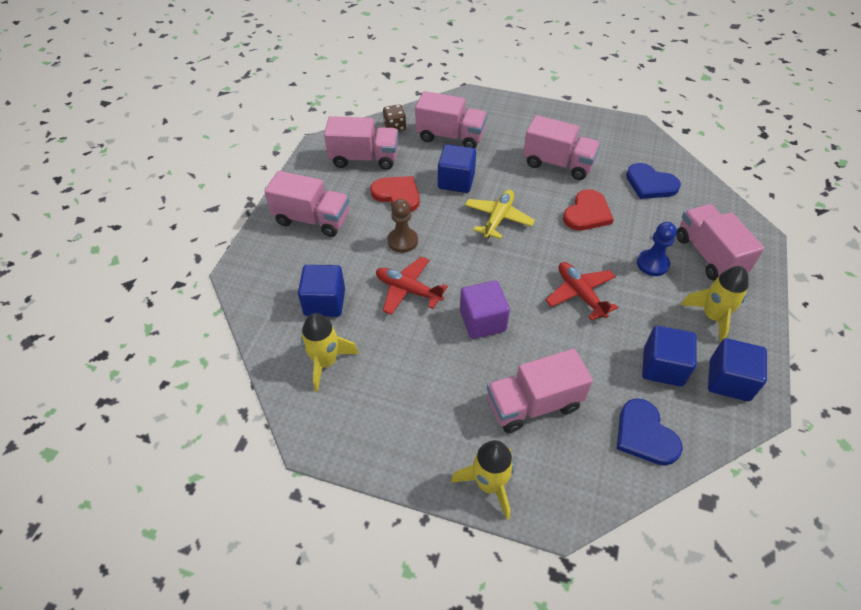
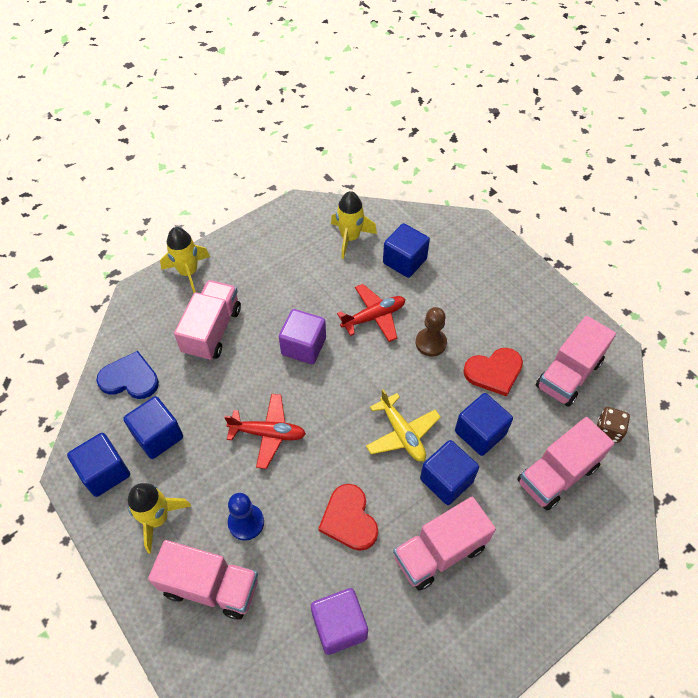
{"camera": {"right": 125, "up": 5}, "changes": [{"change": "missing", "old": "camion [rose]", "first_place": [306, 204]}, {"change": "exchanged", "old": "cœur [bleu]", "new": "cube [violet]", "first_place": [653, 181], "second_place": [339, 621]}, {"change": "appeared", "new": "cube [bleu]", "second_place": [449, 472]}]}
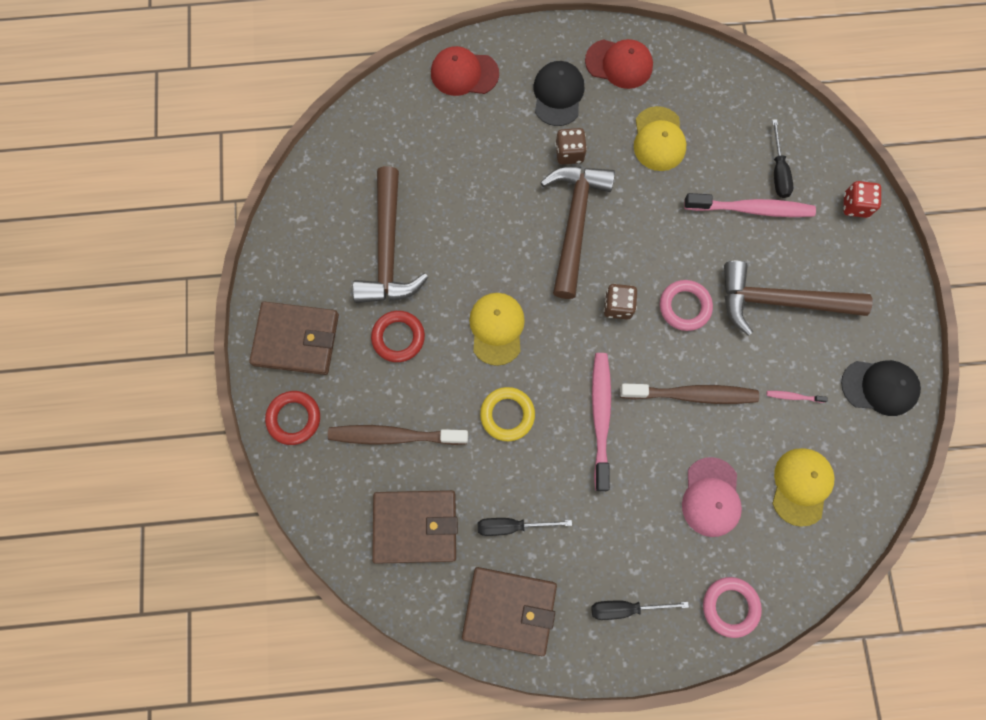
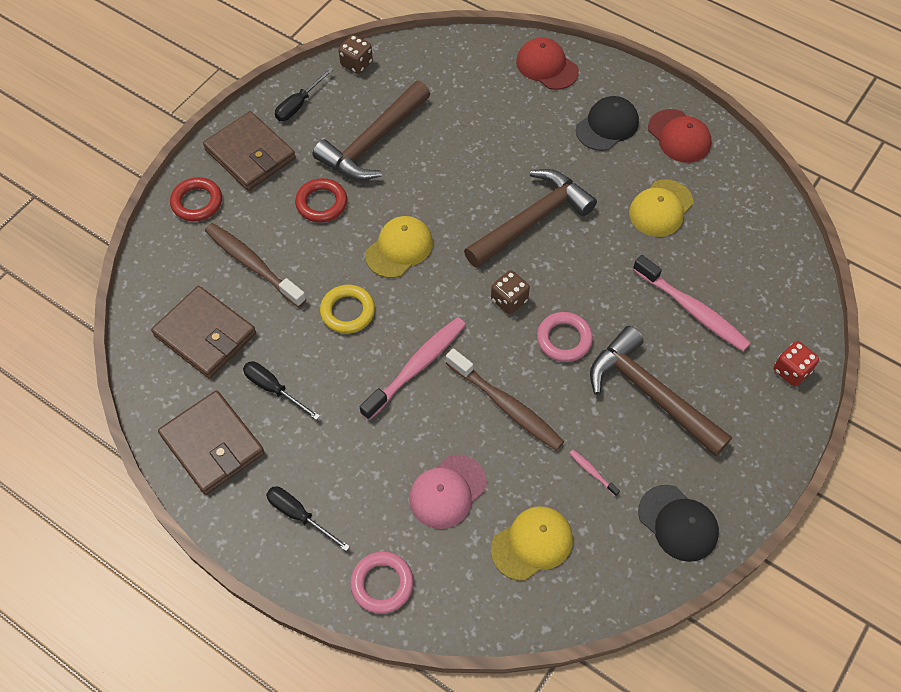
{"camera": {"right": 40, "up": -15}, "changes": [{"change": "relocated", "old": "dé [marron]", "first_place": [571, 146], "second_place": [355, 54]}, {"change": "relocated", "old": "tournevis [noir]", "first_place": [782, 158], "second_place": [304, 94]}]}
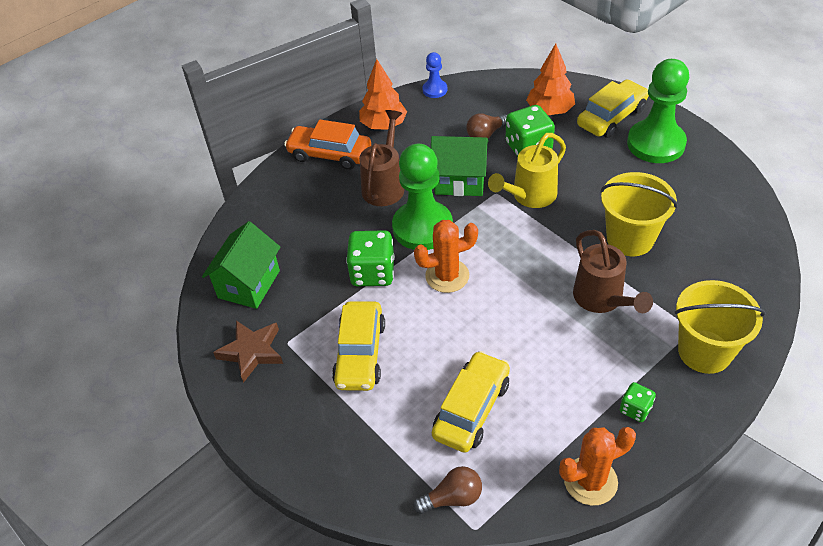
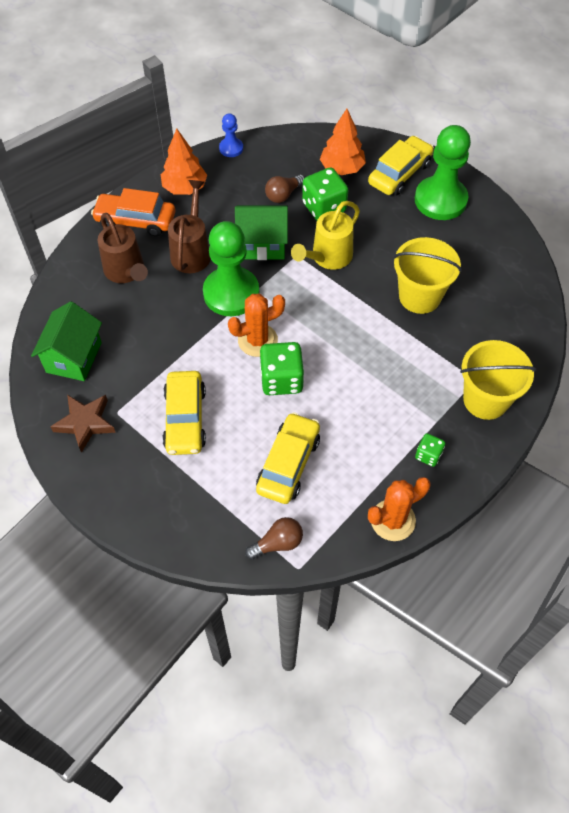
{"camera": {"right": -10, "up": 10}, "changes": [{"change": "relocated", "old": "dé [vert]", "first_place": [370, 258], "second_place": [282, 368]}, {"change": "relocated", "old": "arrosoir [marron]", "first_place": [613, 271], "second_place": [123, 248]}]}
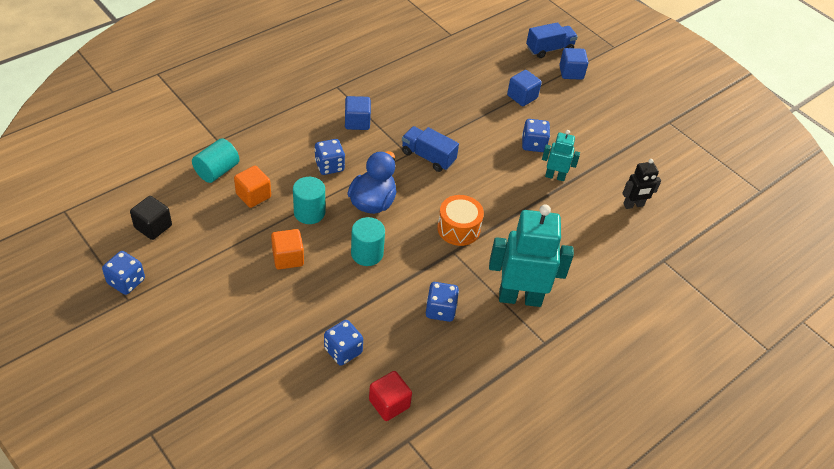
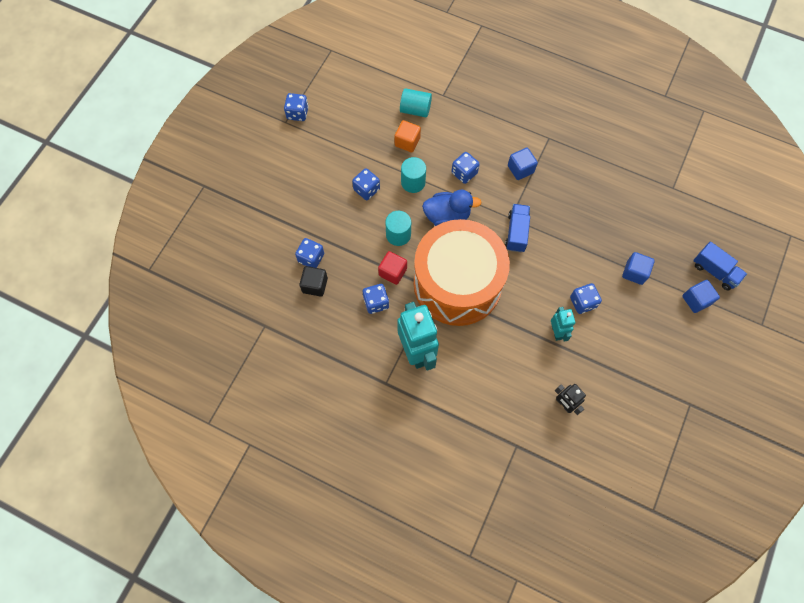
{"camera": {"right": 70, "up": 20}, "changes": [{"change": "relocated", "old": "cube [noir]", "first_place": [151, 218], "second_place": [313, 281]}, {"change": "exchanged", "old": "cube [orange]", "new": "dé [bleu]", "first_place": [287, 249], "second_place": [366, 184]}, {"change": "relocated", "old": "cube [rouge]", "first_place": [390, 396], "second_place": [392, 268]}, {"change": "size", "old": "tambour [orange]", "first_place": [460, 220], "second_place": [462, 272], "factor": 2.49}]}
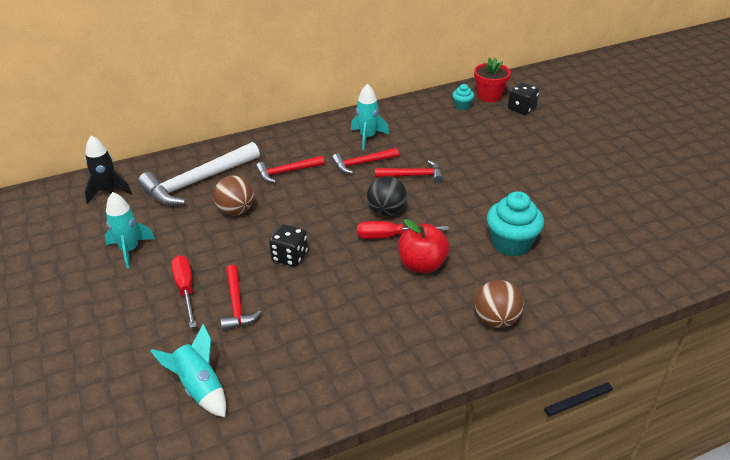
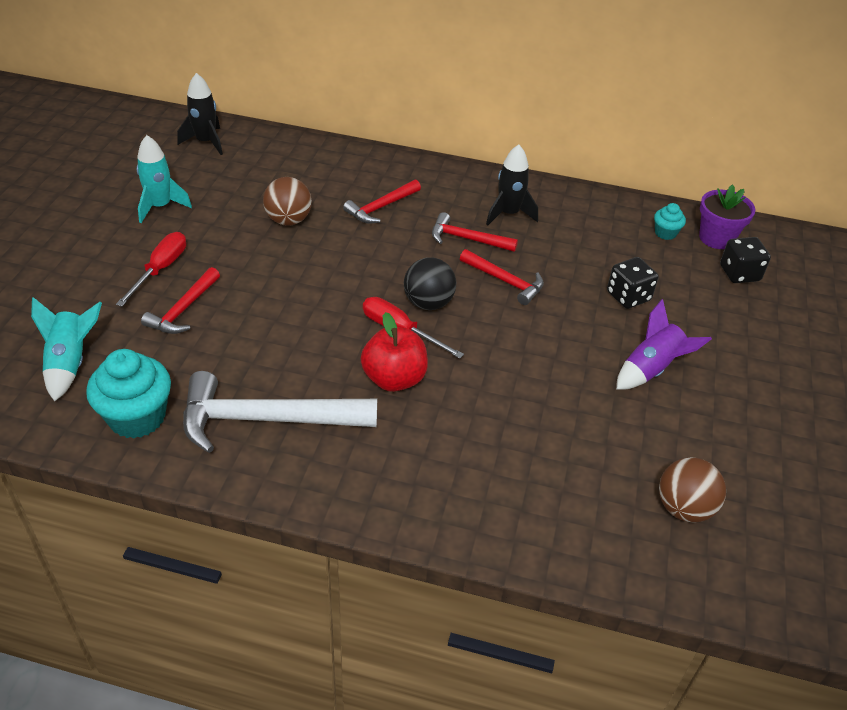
{"camera": {"right": 35, "up": 5}, "changes": [{"change": "relocated", "old": "marteau [blanc]", "first_place": [199, 174], "second_place": [280, 412]}, {"change": "spun", "old": "marteau [rouge]", "first_place": [290, 169], "second_place": [382, 202], "degrees": -60}, {"change": "relocated", "old": "dé [noir]", "first_place": [288, 245], "second_place": [633, 283]}, {"change": "colour", "old": "fusée [turquoise]", "new": "fusée [noir]", "first_place": [370, 117], "second_place": [512, 184]}, {"change": "colour", "old": "pot de fleurs [rouge]", "new": "pot de fleurs [violet]", "first_place": [492, 79], "second_place": [727, 216]}, {"change": "relocated", "old": "balle [marron]", "first_place": [499, 304], "second_place": [692, 490]}, {"change": "relocated", "old": "muffin [turquoise]", "first_place": [515, 224], "second_place": [128, 393]}, {"change": "appeared", "new": "fusée [violet]", "second_place": [664, 344]}]}
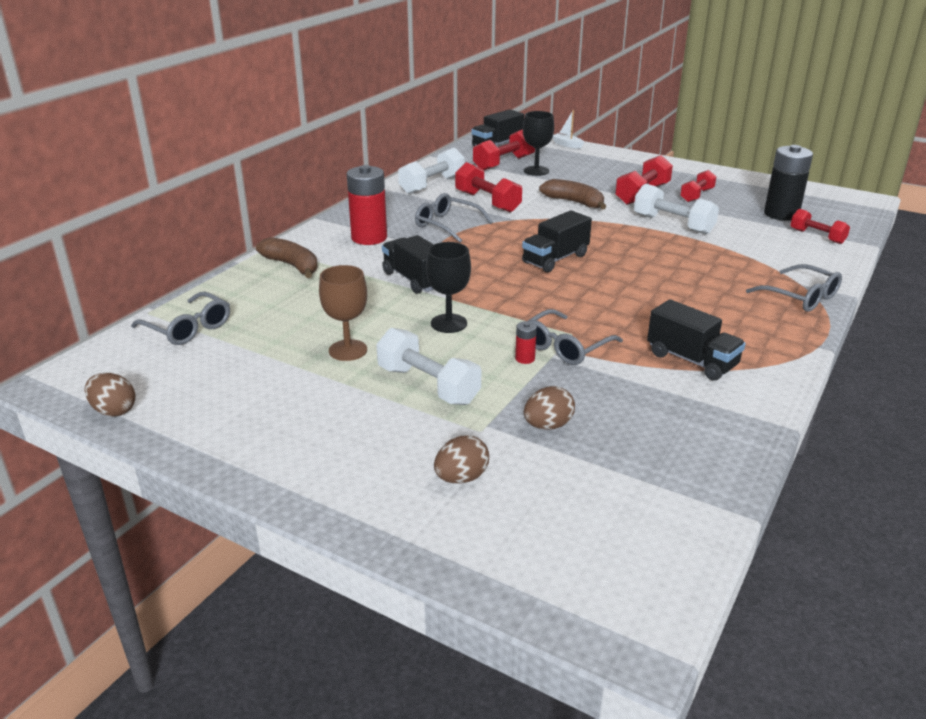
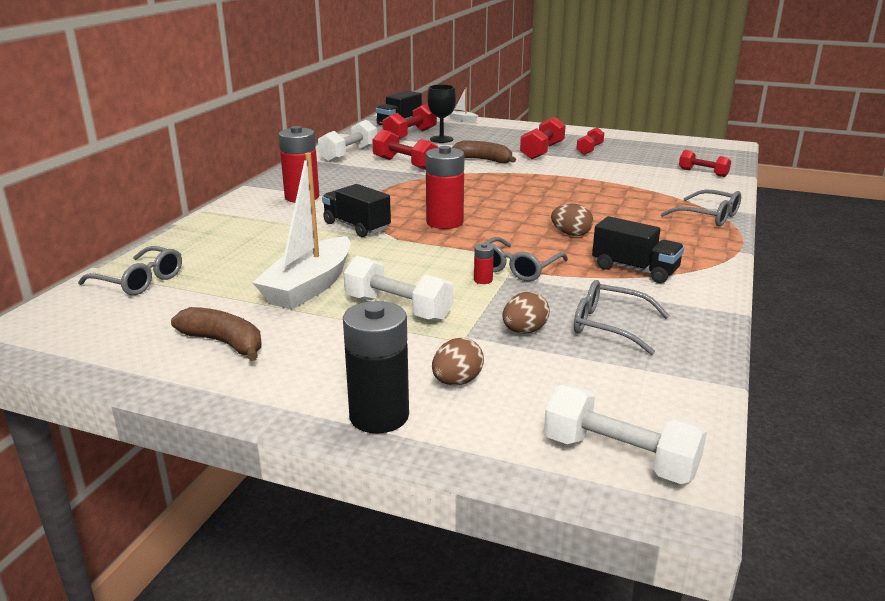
{"camera": {"right": -10, "up": -5}, "changes": [{"change": "relocated", "old": "œuf [marron]", "first_place": [110, 395], "second_place": [572, 220]}, {"change": "relocated", "old": "banane [marron]", "first_place": [287, 257], "second_place": [216, 334]}, {"change": "exchanged", "old": "verre à pied [marron]", "new": "bateau [blanc]", "first_place": [343, 313], "second_place": [302, 231]}, {"change": "relocated", "old": "lunettes [gris]", "first_place": [454, 217], "second_place": [622, 317]}, {"change": "missing", "old": "verre à pied [noir]", "first_place": [448, 287]}, {"change": "missing", "old": "camion [noir]", "first_place": [557, 241]}, {"change": "relocated", "old": "haltère [blanc]", "first_place": [676, 209], "second_place": [625, 434]}, {"change": "relocated", "old": "pile [noir]", "first_place": [788, 183], "second_place": [376, 367]}, {"change": "appeared", "new": "pile [rouge]", "second_place": [445, 187]}]}
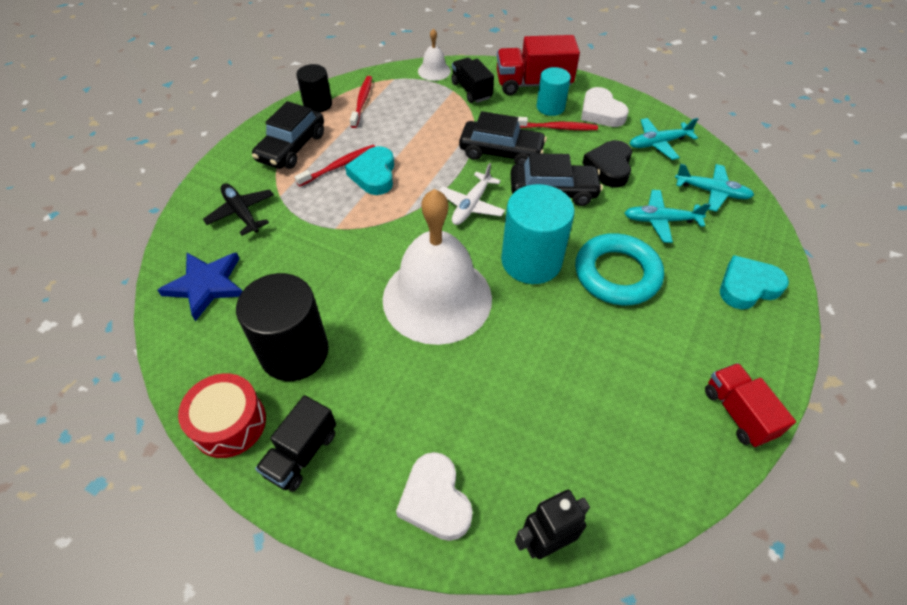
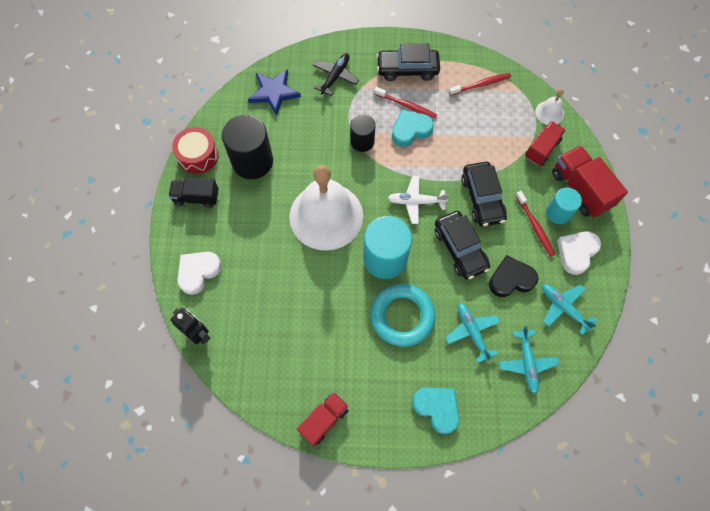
{"camera": {"right": 65, "up": 15}, "changes": [{"change": "relocated", "old": "cylindre [noir]", "first_place": [314, 88], "second_place": [362, 133]}, {"change": "colour", "old": "camion [noir]", "new": "camion [rouge]", "first_place": [472, 80], "second_place": [545, 143]}]}
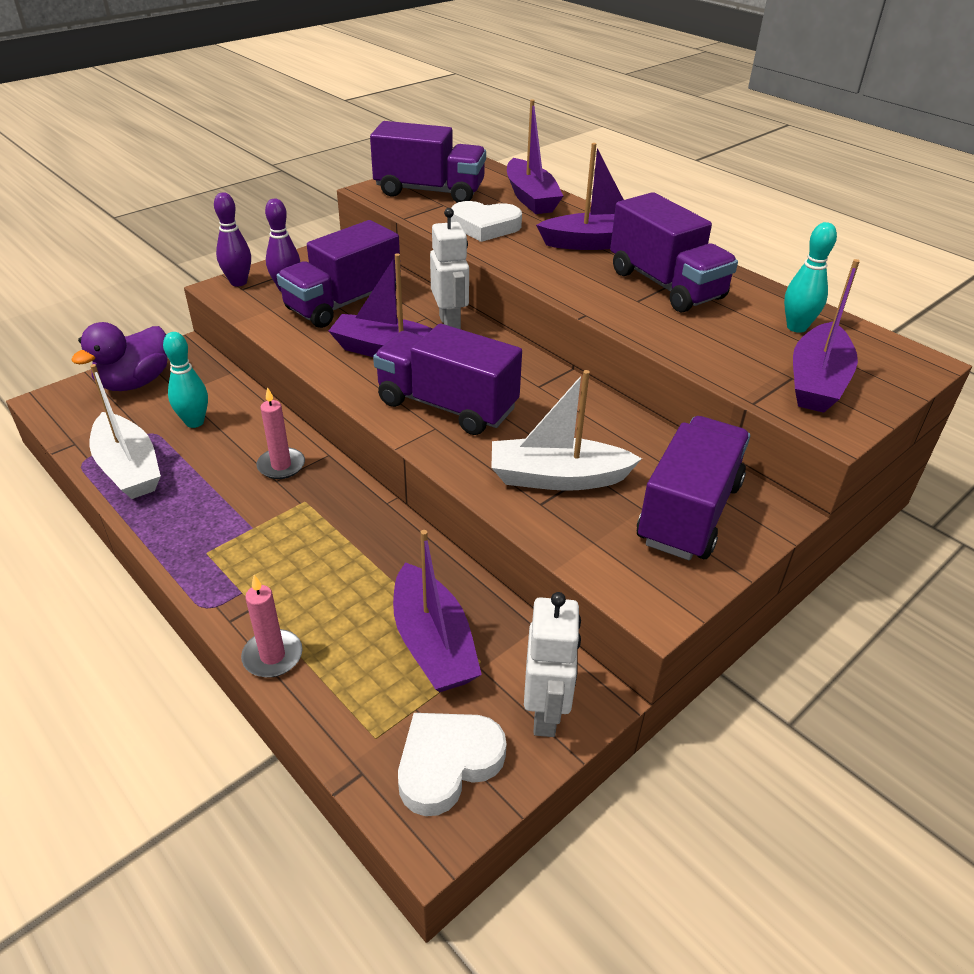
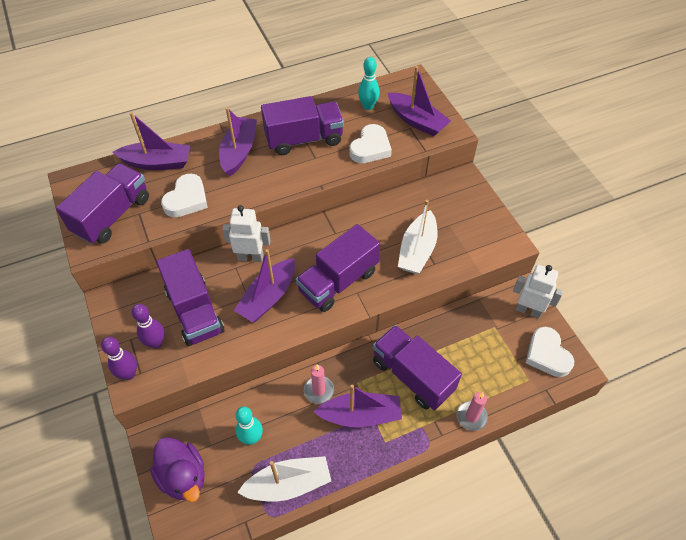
{"camera": {"right": -70, "up": 15}, "changes": [{"change": "relocated", "old": "bateau [violet]", "first_place": [437, 611], "second_place": [358, 405]}, {"change": "relocated", "old": "camion [violet]", "first_place": [693, 488], "second_place": [417, 367]}, {"change": "appeared", "new": "cœur [blanc]", "second_place": [370, 143]}]}
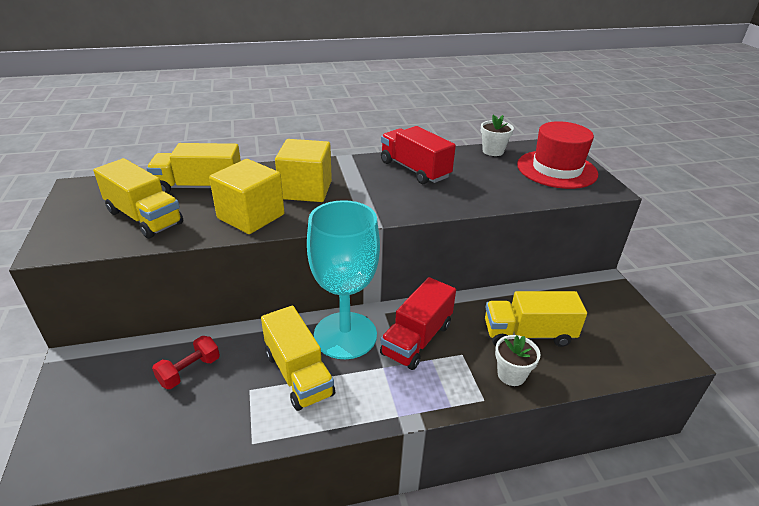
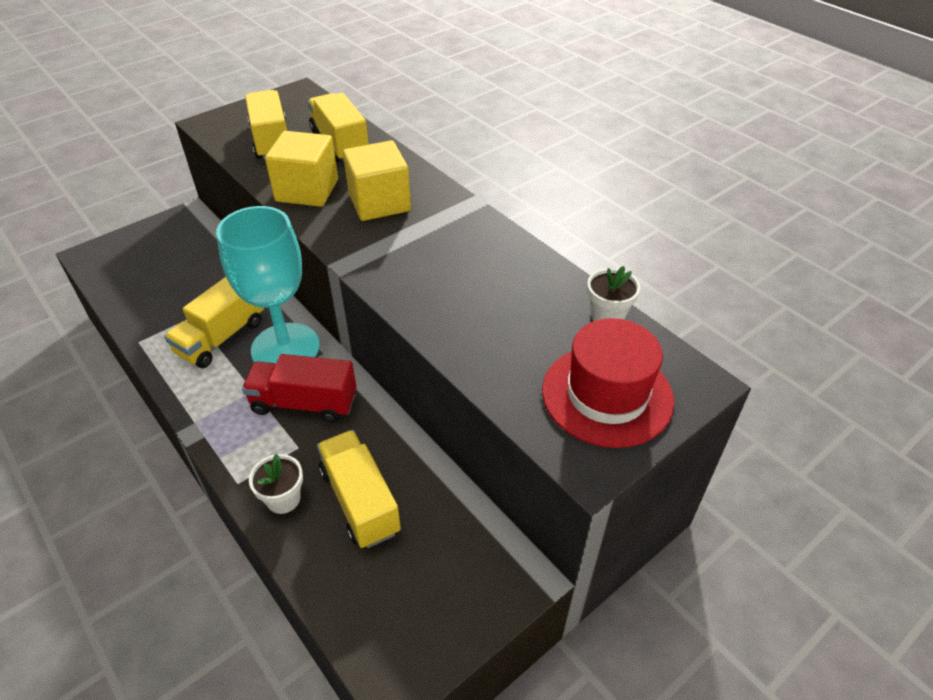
{"camera": {"right": 65, "up": 10}, "changes": [{"change": "spun", "old": "camion [jaune]", "first_place": [138, 198], "second_place": [266, 124], "degrees": 150}, {"change": "missing", "old": "haltère [rouge]", "first_place": [186, 362]}, {"change": "missing", "old": "camion [rouge]", "first_place": [418, 155]}]}
